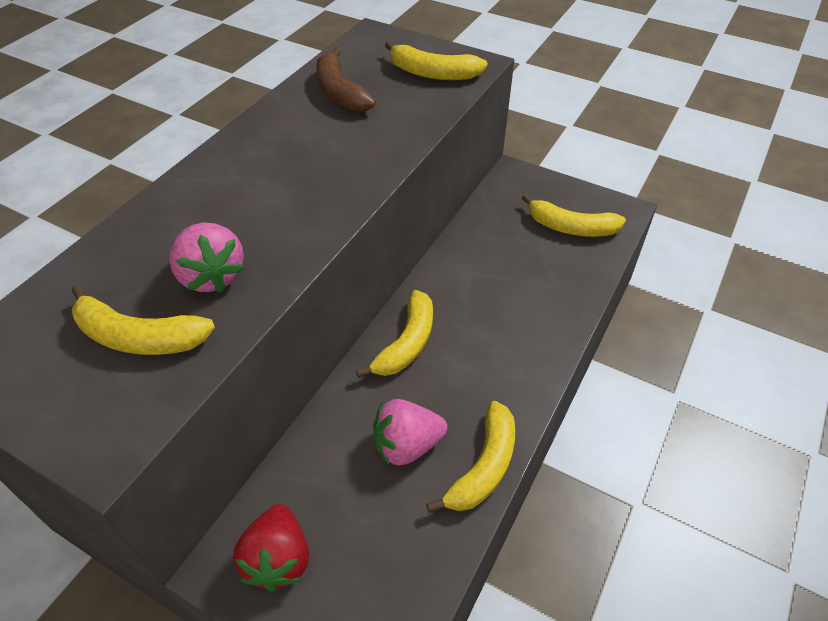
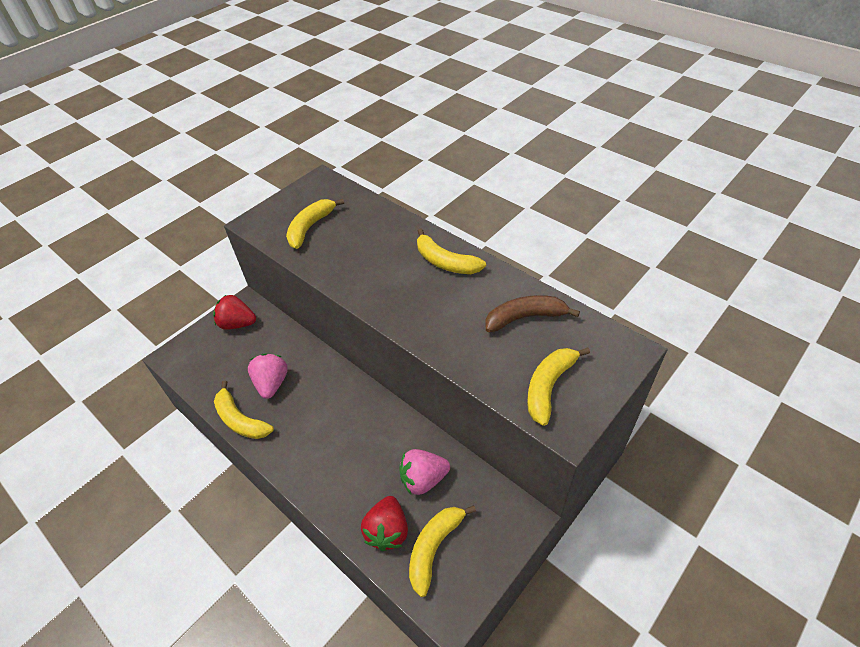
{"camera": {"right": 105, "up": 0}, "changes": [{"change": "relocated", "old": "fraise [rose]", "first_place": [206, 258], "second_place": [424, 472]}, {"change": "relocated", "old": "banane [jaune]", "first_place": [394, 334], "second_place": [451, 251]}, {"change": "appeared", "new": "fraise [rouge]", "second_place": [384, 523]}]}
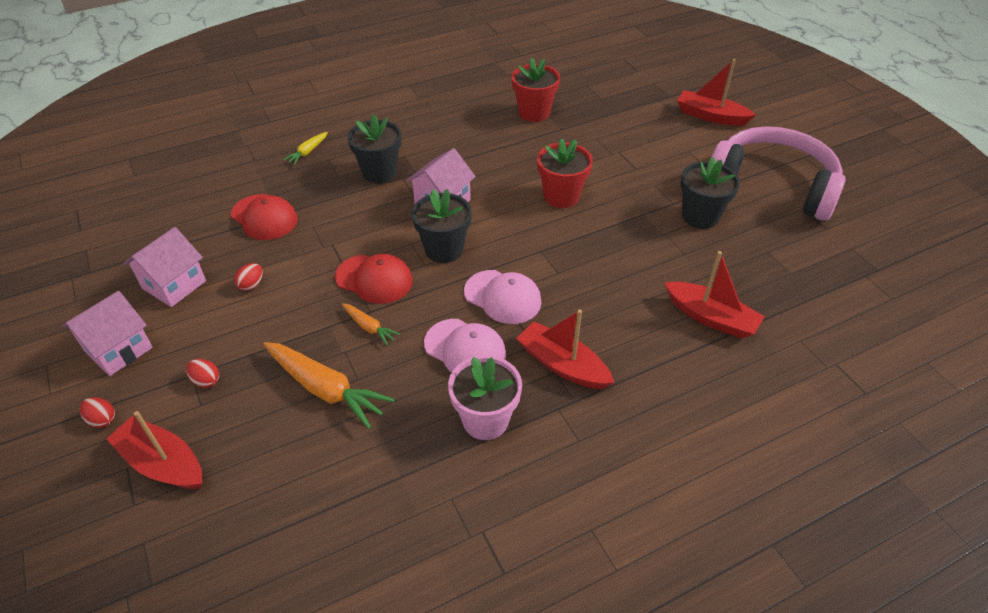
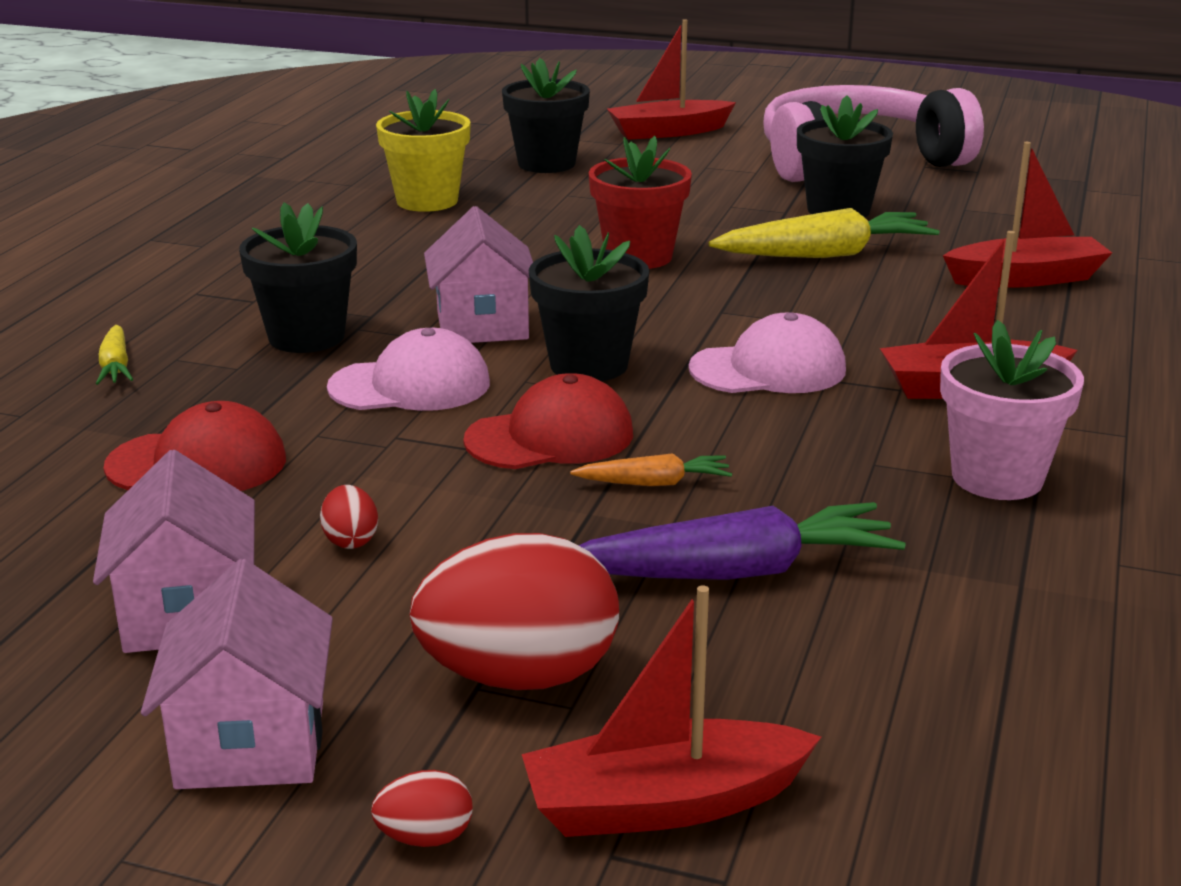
{"camera": {"right": -45, "up": -20}, "changes": [{"change": "size", "old": "œuf [rouge]", "first_place": [202, 373], "second_place": [514, 611], "factor": 2.36}, {"change": "colour", "old": "carotte [orange]", "new": "carotte [violet]", "first_place": [329, 385], "second_place": [742, 541]}, {"change": "relocated", "old": "casquette [rose]", "first_place": [465, 346], "second_place": [408, 369]}, {"change": "colour", "old": "pot de fleurs [rouge]", "new": "pot de fleurs [jaune]", "first_place": [536, 90], "second_place": [423, 150]}, {"change": "appeared", "new": "pot de fleurs [noir]", "second_place": [546, 115]}, {"change": "appeared", "new": "carotte [jaune]", "second_place": [824, 233]}]}
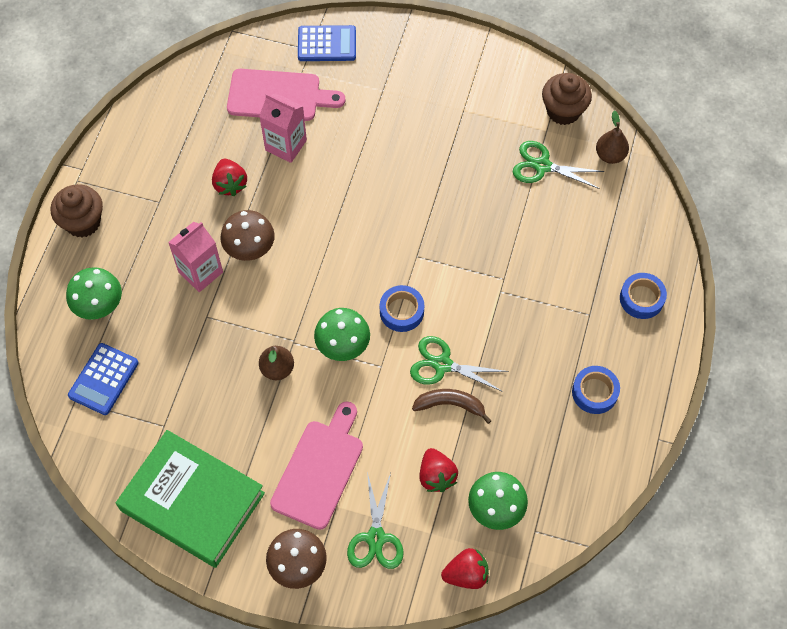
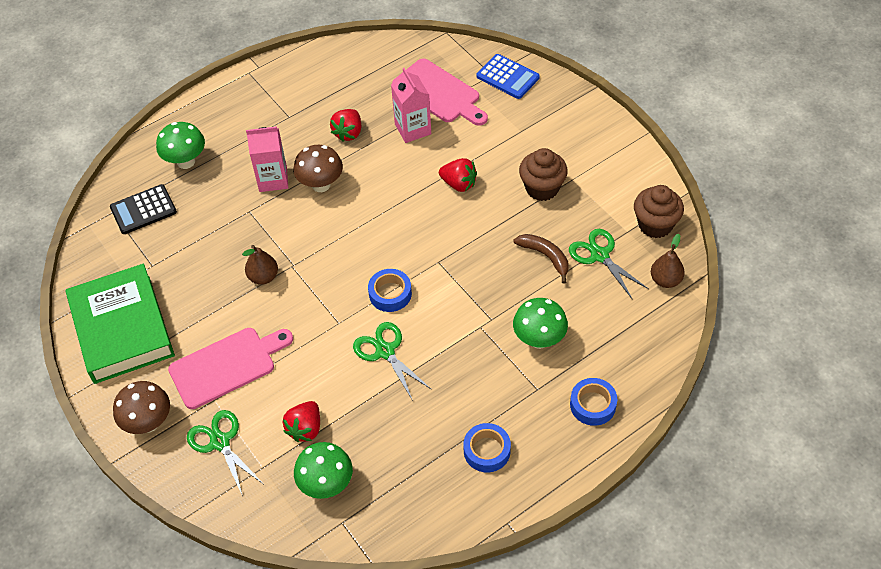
{"camera": {"right": 40, "up": -10}, "changes": [{"change": "relocated", "old": "muffin [marron]", "first_place": [77, 210], "second_place": [543, 174]}, {"change": "colour", "old": "calculatrice [bleu]", "new": "calculatrice [noir]", "first_place": [103, 379], "second_place": [143, 209]}, {"change": "relocated", "old": "champignon [vert]", "first_place": [342, 334], "second_place": [540, 323]}, {"change": "spun", "old": "ciseaux [vert]", "first_place": [375, 520], "second_place": [225, 452], "degrees": 105}, {"change": "relocated", "old": "banane [marron]", "first_place": [451, 406], "second_place": [540, 259]}, {"change": "relocated", "old": "fraise [rouge]", "first_place": [465, 568], "second_place": [458, 175]}]}
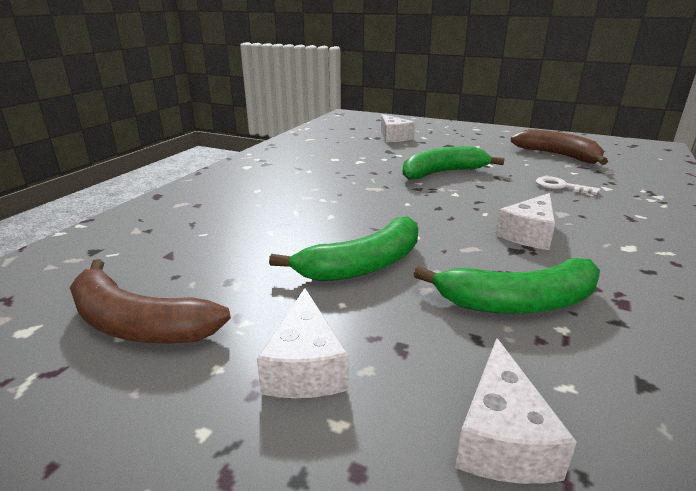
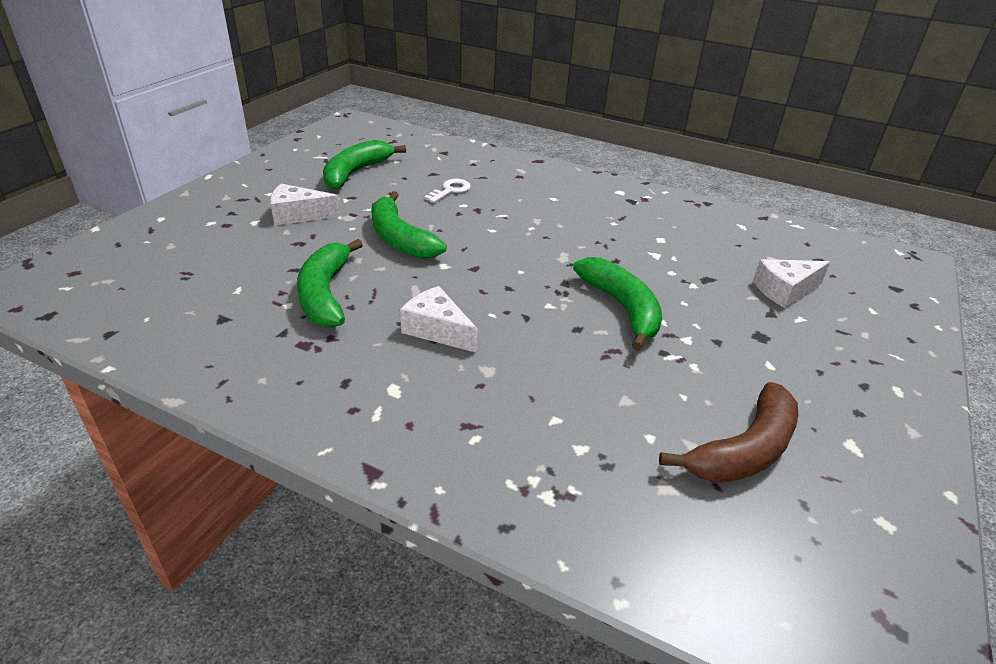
{"camera": {"right": 90, "up": 10}, "changes": [{"change": "colour", "old": "banane [marron]", "new": "banane [vert]", "first_place": [150, 301], "second_place": [364, 164]}, {"change": "missing", "old": "fromage [blanc]", "first_place": [516, 411]}, {"change": "relocated", "old": "clé [blanc]", "first_place": [568, 185], "second_place": [447, 191]}]}
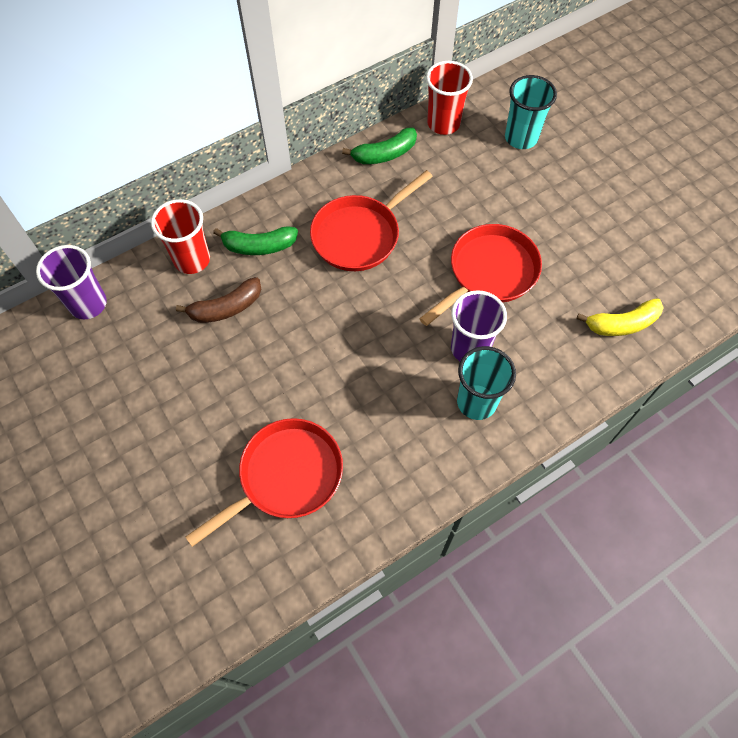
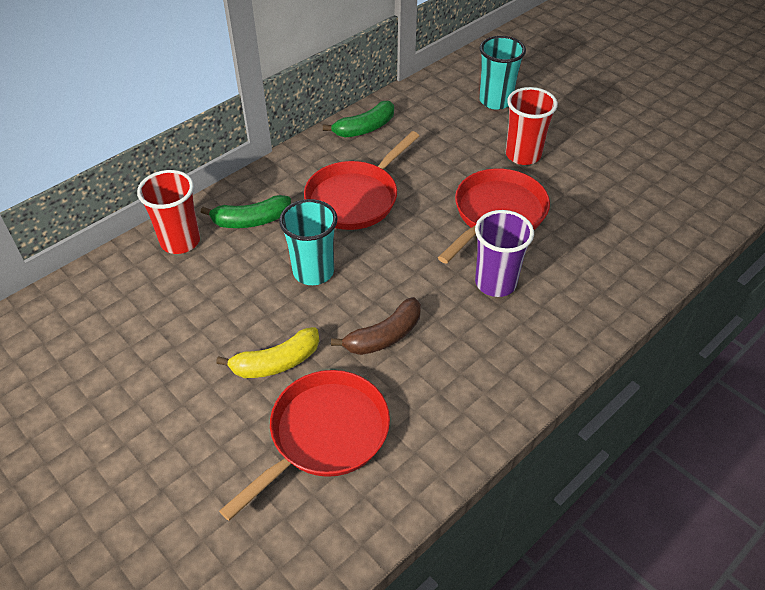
{"camera": {"right": -10, "up": -15}, "changes": [{"change": "missing", "old": "gobelet [violet]", "first_place": [71, 282]}, {"change": "relocated", "old": "banane [marron]", "first_place": [218, 300], "second_place": [376, 326]}, {"change": "relocated", "old": "gobelet [rouge]", "first_place": [449, 98], "second_place": [532, 126]}, {"change": "relocated", "old": "gobelet [turquoise]", "first_place": [486, 383], "second_place": [308, 242]}, {"change": "relocated", "old": "banane [jaune]", "first_place": [620, 317], "second_place": [267, 352]}]}
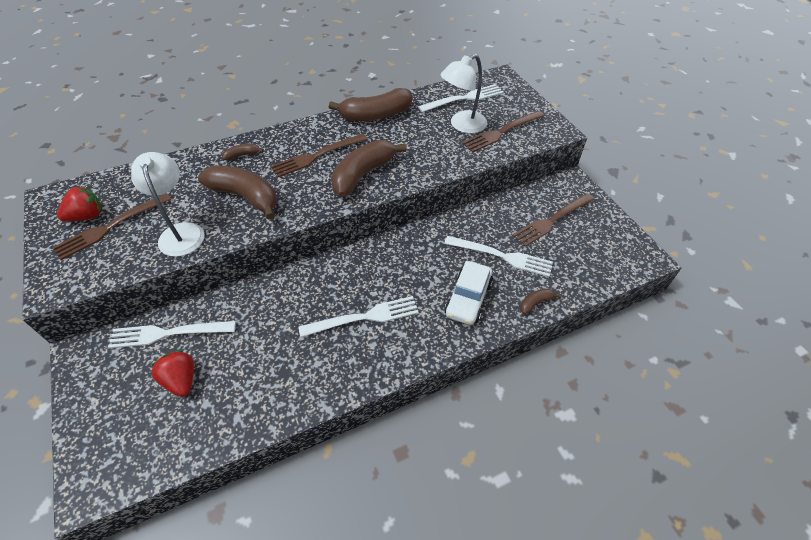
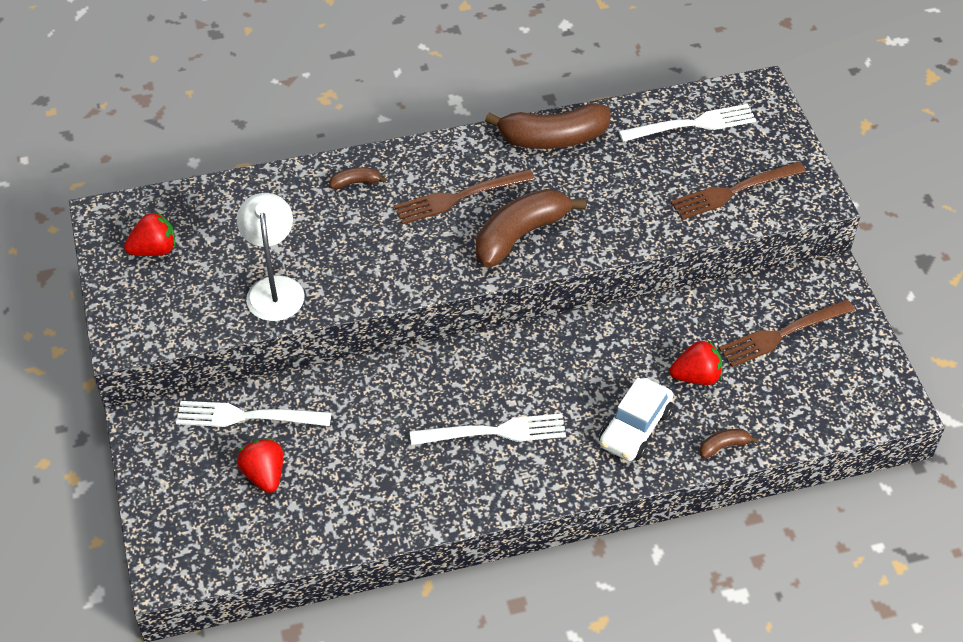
{"camera": {"right": 10, "up": 0}, "changes": [{"change": "missing", "old": "fourchette [marron]", "first_place": [112, 226]}, {"change": "missing", "old": "banane [marron]", "first_place": [237, 193]}, {"change": "missing", "old": "lampe [blanc]", "first_place": [464, 93]}, {"change": "exchanged", "old": "fourchette [blanc]", "new": "fraise [rouge]", "first_place": [498, 256], "second_place": [696, 362]}]}
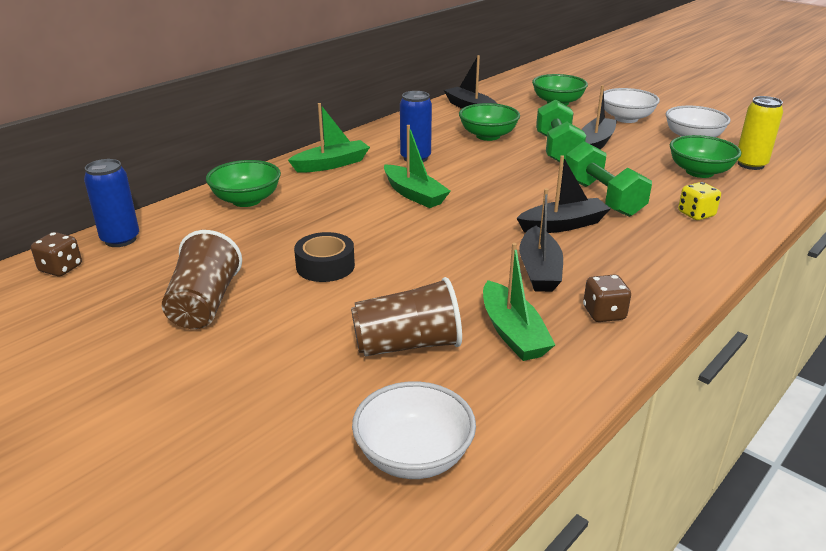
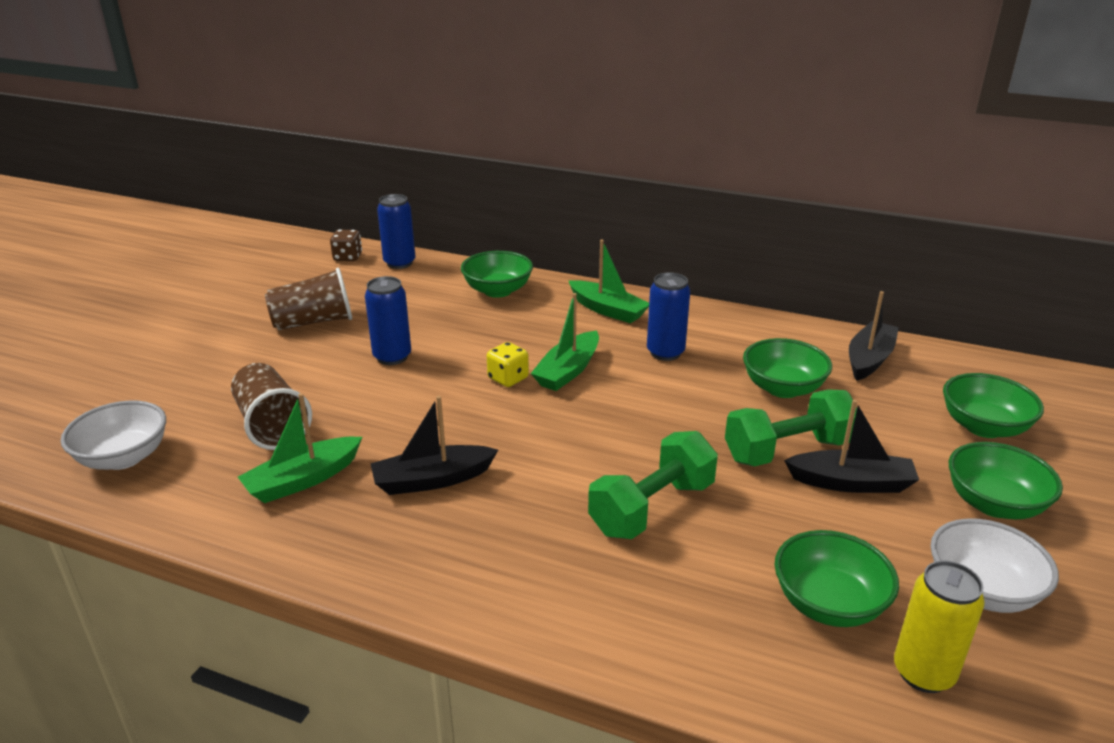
{"camera": {"right": 70, "up": 0}, "changes": [{"change": "exchanged", "old": "ruban adhésif [noir]", "new": "canette [bleu]", "first_place": [324, 257], "second_place": [388, 320]}, {"change": "missing", "old": "bateau [noir]", "first_place": [563, 194]}, {"change": "missing", "old": "dé [marron]", "first_place": [607, 298]}, {"change": "colour", "old": "bol [blanc]", "new": "bol [vert]", "first_place": [632, 105], "second_place": [1006, 480]}, {"change": "relocated", "old": "dé [jaune]", "first_place": [699, 201], "second_place": [508, 364]}]}
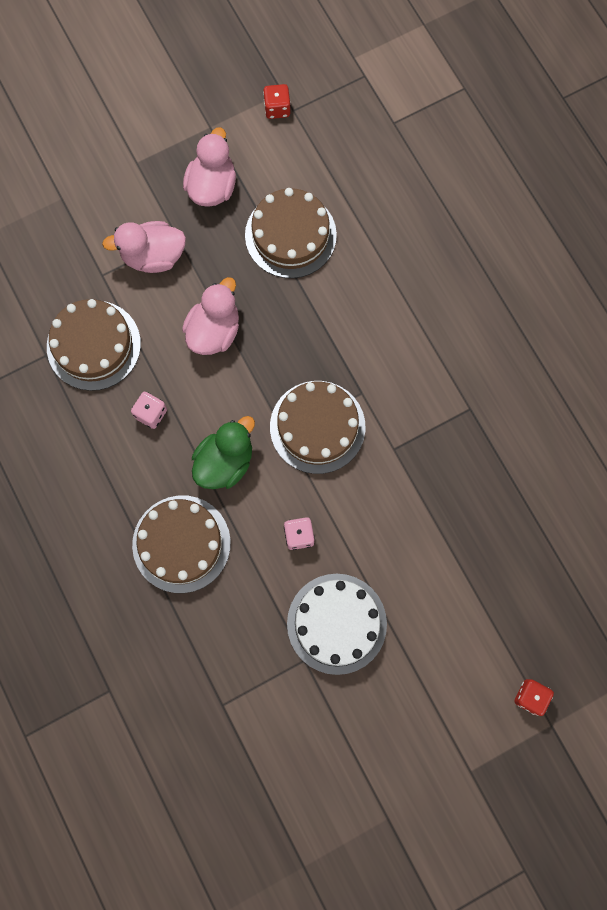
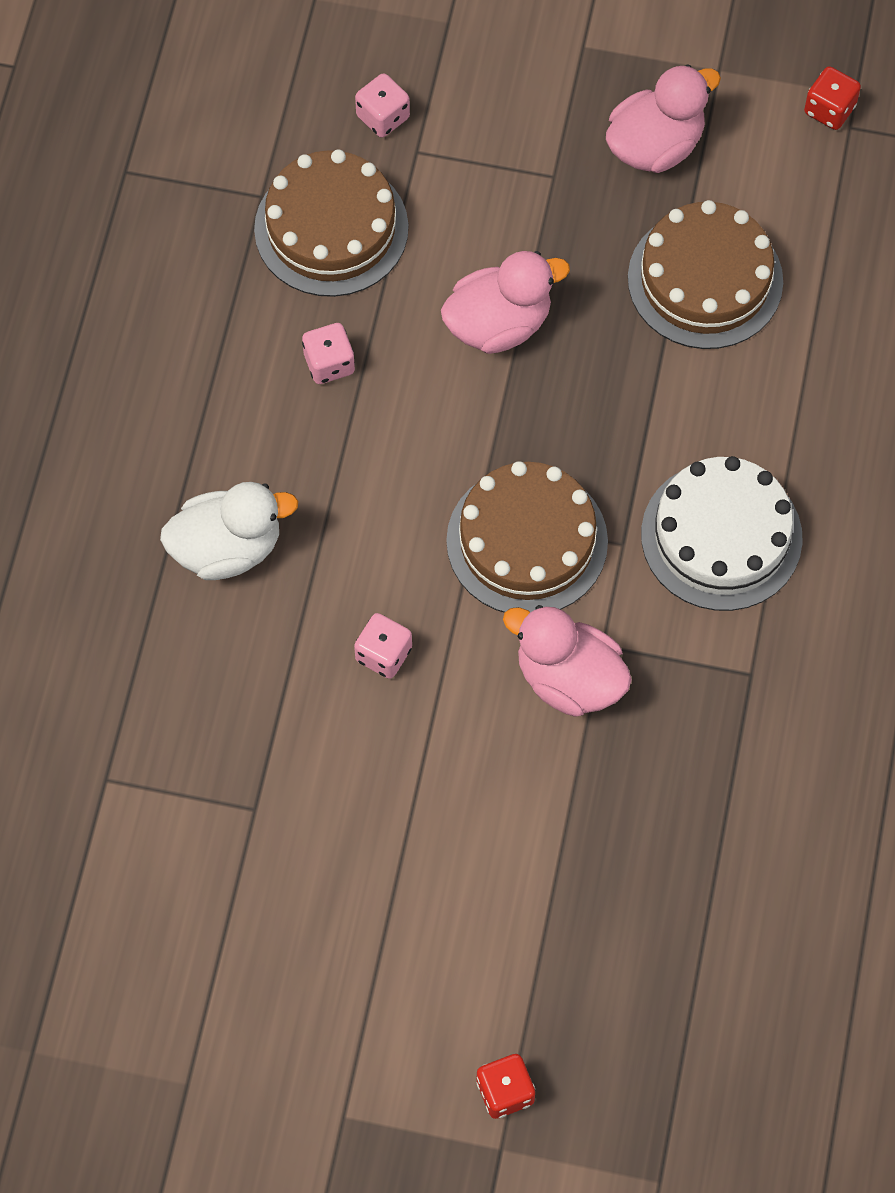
{"camera": {"right": 40, "up": -10}, "changes": [{"change": "relocated", "old": "canard [rose]", "first_place": [144, 247], "second_place": [567, 661]}, {"change": "exchanged", "old": "gâteau [marron]", "new": "canard [blanc]", "first_place": [181, 544], "second_place": [229, 531]}, {"change": "missing", "old": "canard [vert]", "first_place": [223, 452]}, {"change": "relocated", "old": "gâteau [blanc]", "first_place": [337, 624], "second_place": [722, 533]}, {"change": "appeared", "new": "dé [rose]", "second_place": [382, 105]}]}
